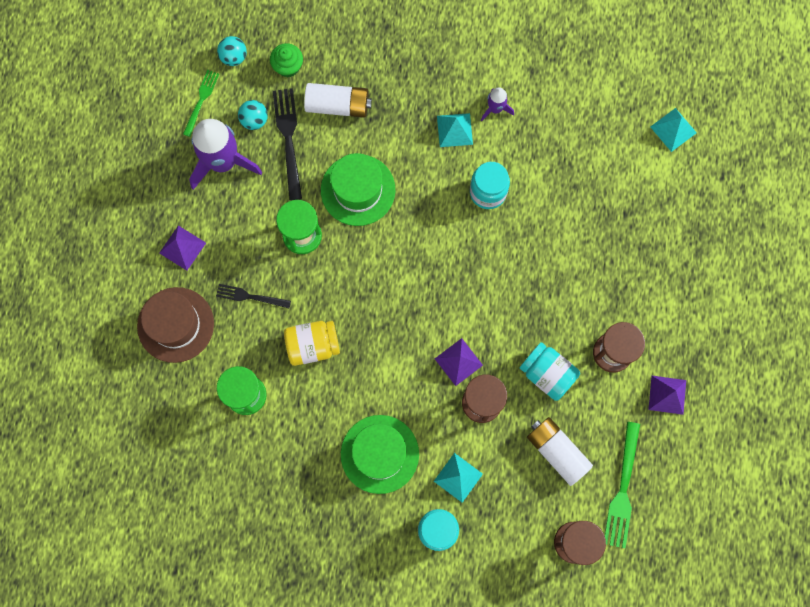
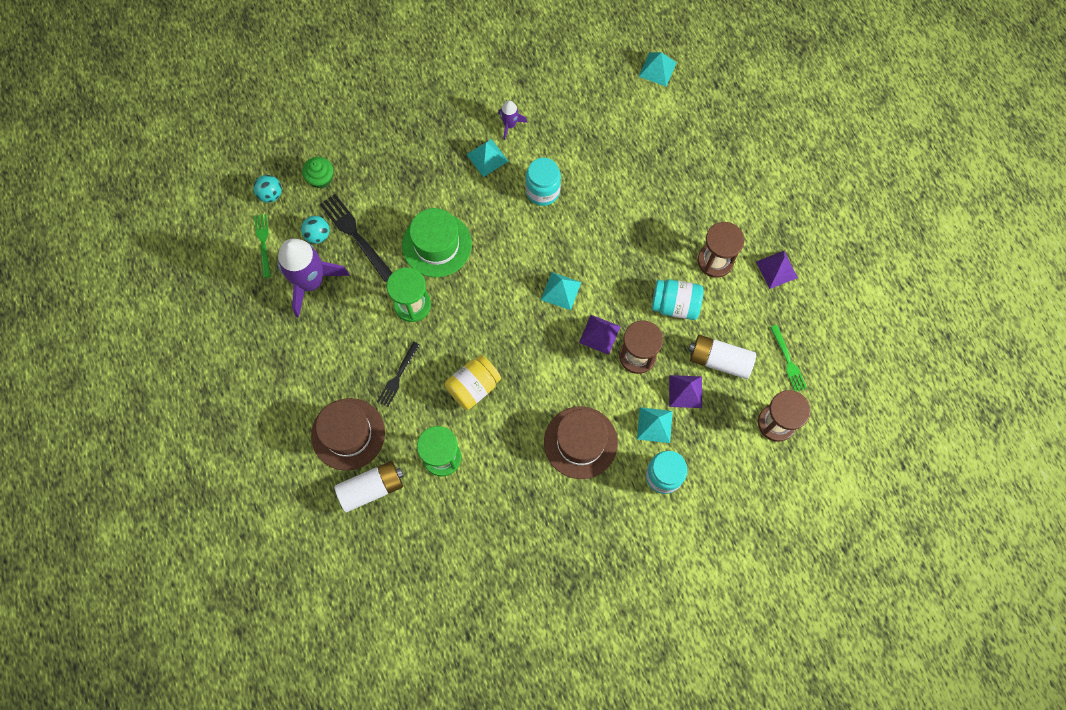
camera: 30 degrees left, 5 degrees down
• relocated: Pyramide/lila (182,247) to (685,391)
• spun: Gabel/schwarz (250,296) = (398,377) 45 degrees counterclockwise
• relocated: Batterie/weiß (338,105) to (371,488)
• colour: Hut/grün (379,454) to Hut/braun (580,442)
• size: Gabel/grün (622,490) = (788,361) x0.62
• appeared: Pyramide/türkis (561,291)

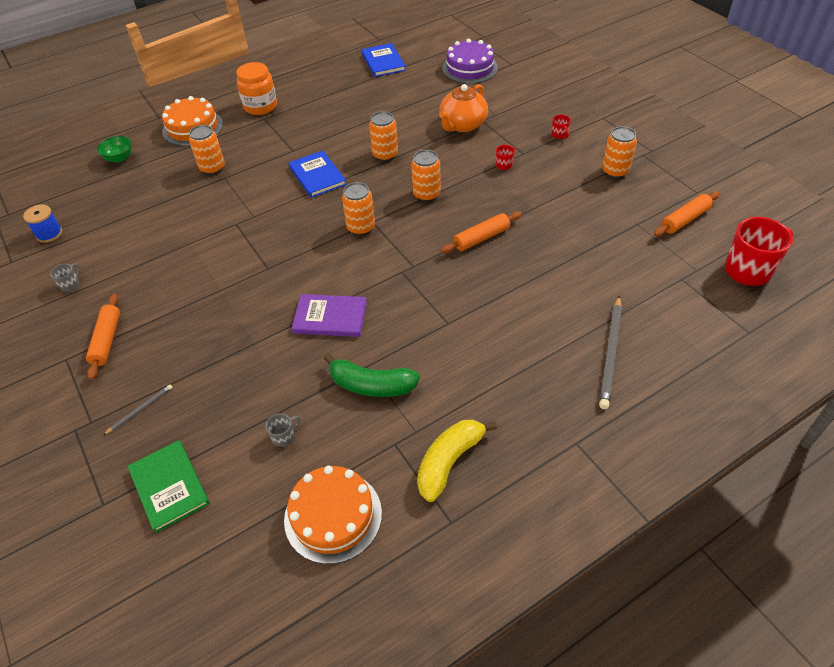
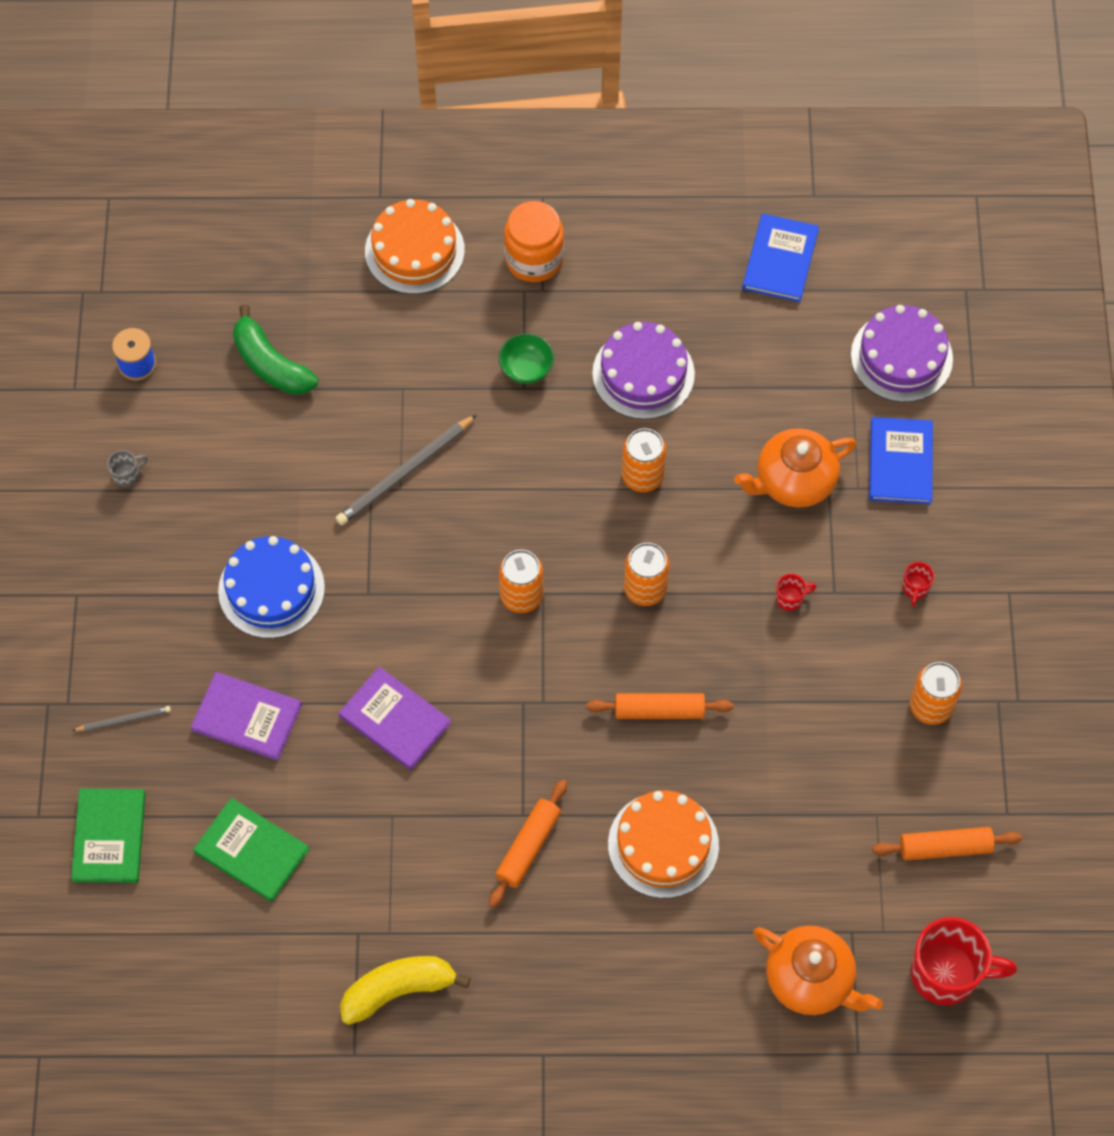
camera: 30 degrees right, 15 degrees up
• relocated: Nudelholz/orange (107,340) to (528,847)
• relocated: Schüssel/grün (119,158) to (526,369)
• missing: Dose/orange (212,168)
• exchanged: Tasse/grau (284,437) to Buch/grün (252,851)
• relocated: Kuchen/orange (333,516) to (663,844)
• relocated: Buch/blau (317,176) to (900,462)
• relocated: Banane/grün (371,385) to (271,364)
• relocated: Bleistift/grau (610,353) to (405,473)
• appeared: Buch/lila (247,717)
• appeared: Kuchen/blau (271,589)
• appeared: Kuchen/lila (643,374)
• appeared: Teekanne/orange (810,979)

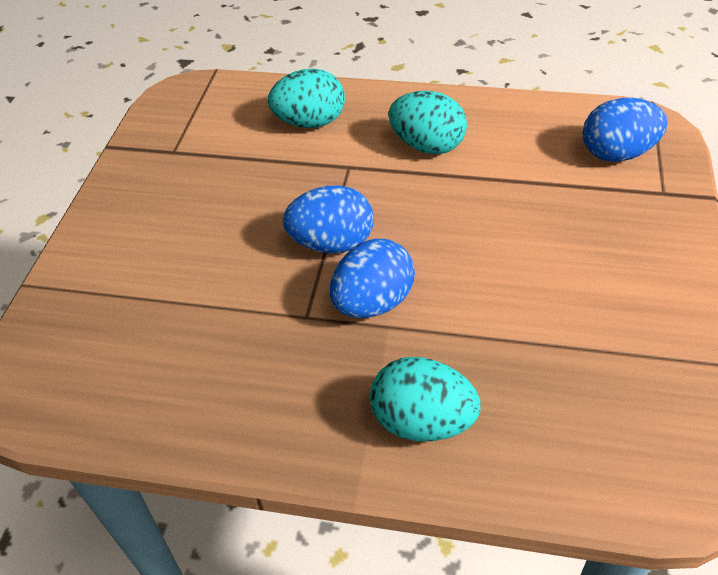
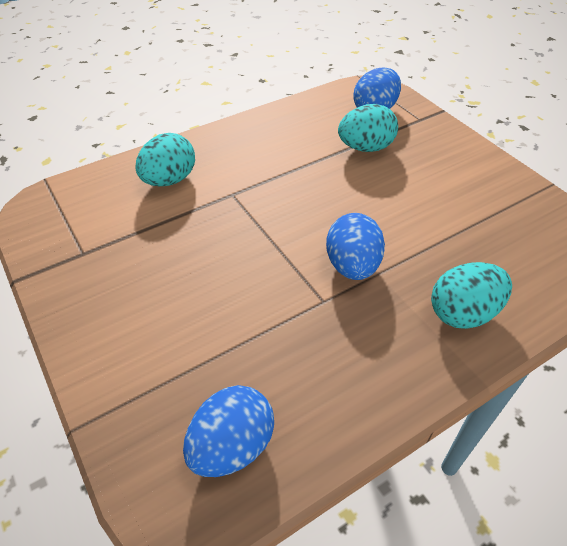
camera: 45 degrees left, 0 degrees up
• relocated: Ei/blau (332,243) to (232,446)
• relocated: Ei/türkis (427,146) to (365,148)

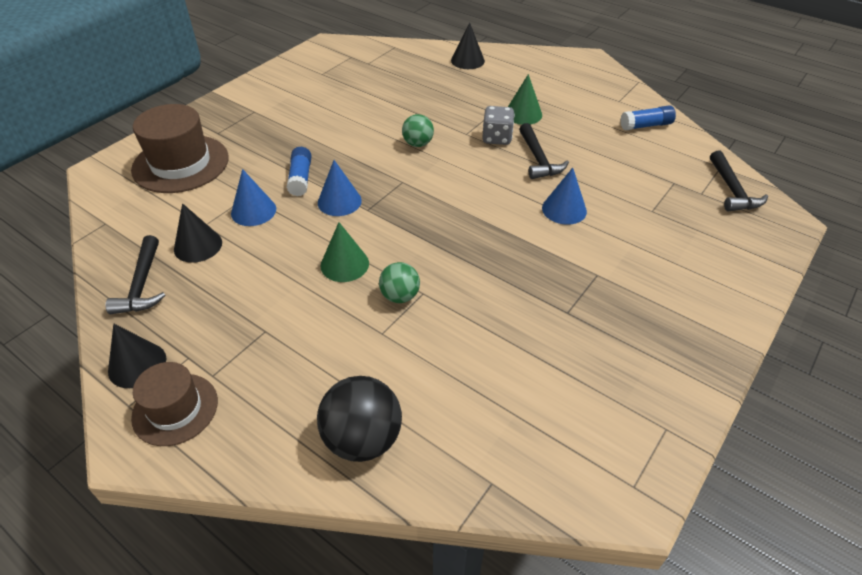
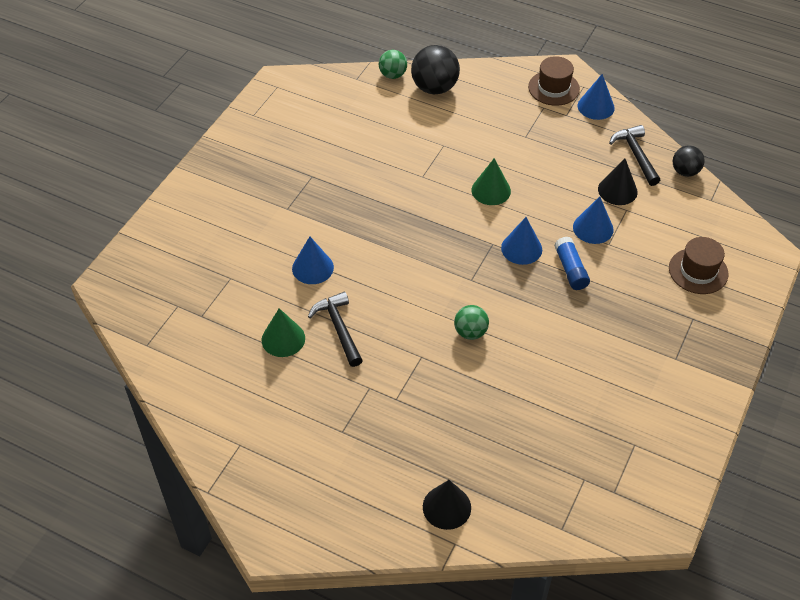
camera: 170 degrees right, 5 degrees up
• colour: Kegel/schwarz (137,364) to Kegel/blau (596,106)
• size: Hut/braun (181,164) = (698,271) x0.62
• relocated: Ball/grün (400,296) to (393,75)
• missing: Spielwürfel/grau (497,138)
• relocated: Kegel/grün (523,114) to (283,339)
• missing: Klebestift/blau (646,125)
• missing: Hammer/schwarz (732,190)
• appeared: Ball/schwarz (685,172)

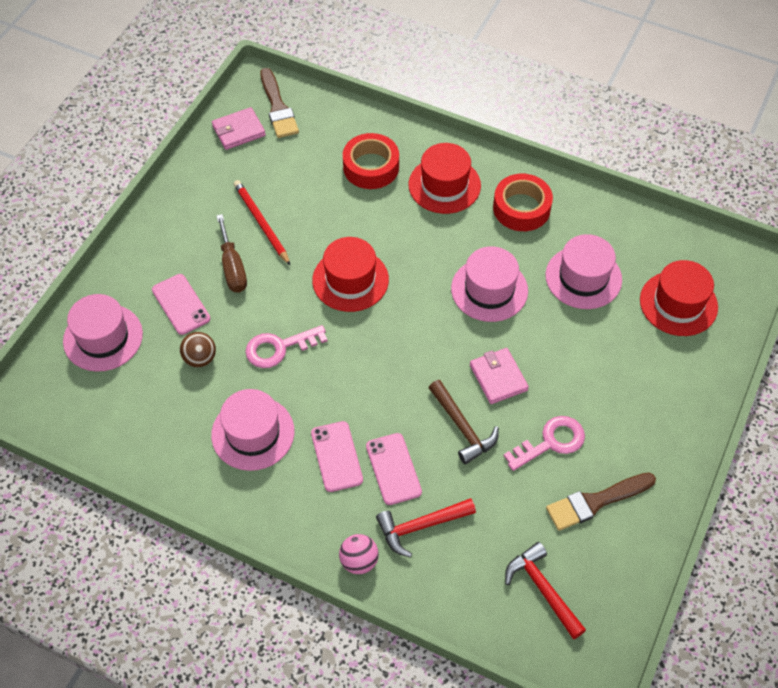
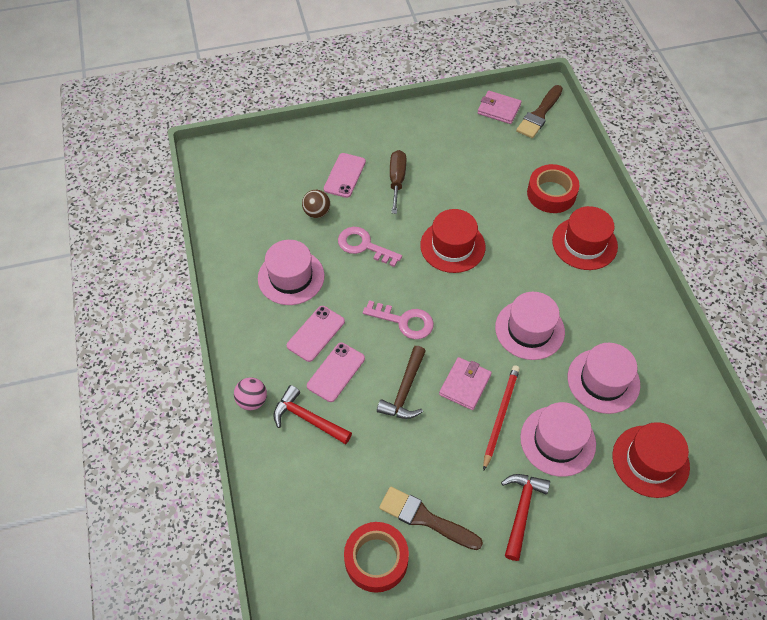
camera: 50 degrees right, 0 degrees up
• relocated: Hut/rosa (103,337) to (557,441)
• spun: Schraubenzieher/braun (232,267) = (397,180) 150 degrees clockwise
• relocated: Bleistift/rot (261,223) to (500,416)
• relocated: Klebeband/rot (521,208) to (376,559)
• relocated: Schlüssel/rosa (551,442) to (404,321)
• relocated: Hammer/rot (542,589) to (521,510)

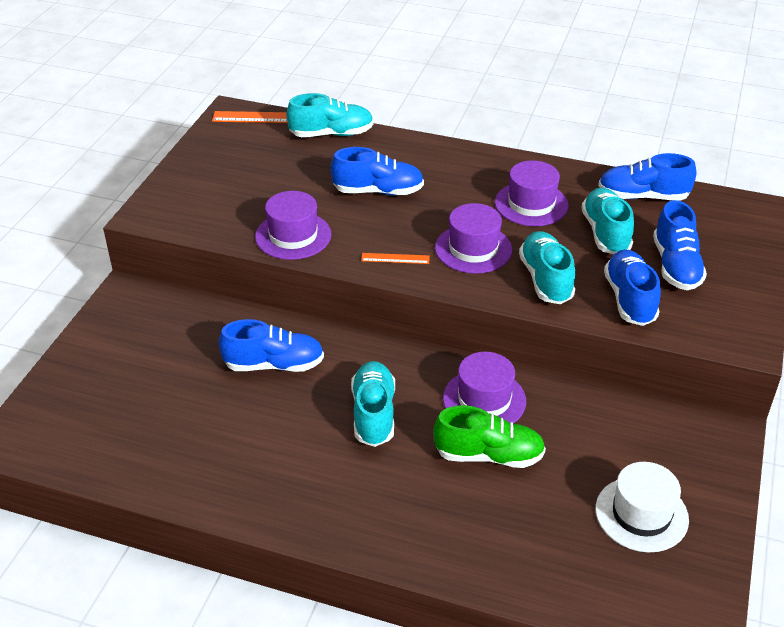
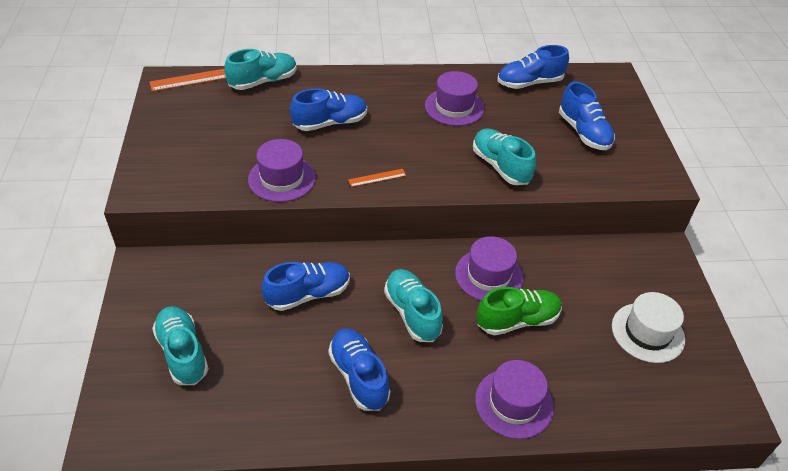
camera: 25 degrees left, 5 degrees up
• relocated: Hut/lila (473,249) to (514,403)
• relocated: Schuh/türkis (605,233) to (182,353)
• relocated: Schuh/blau (629,299) to (359,376)

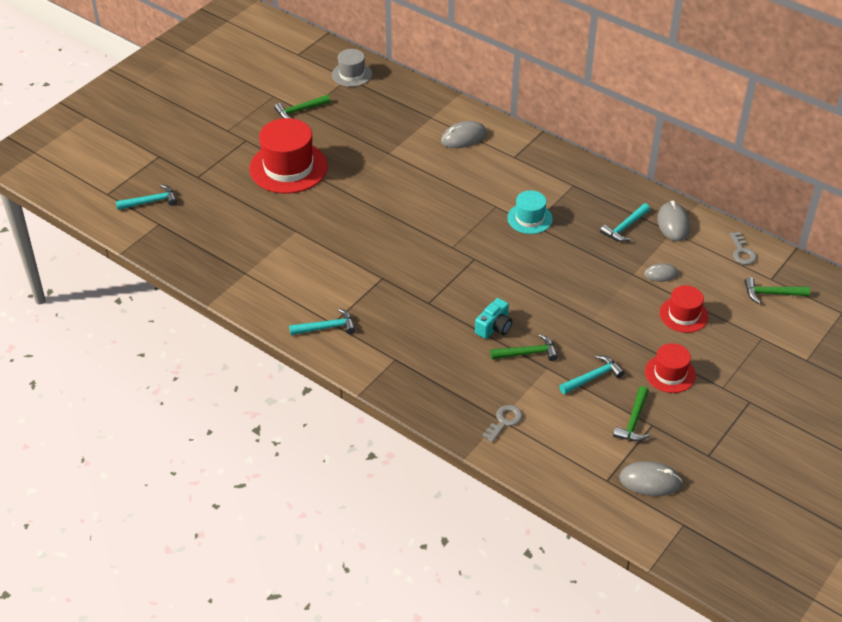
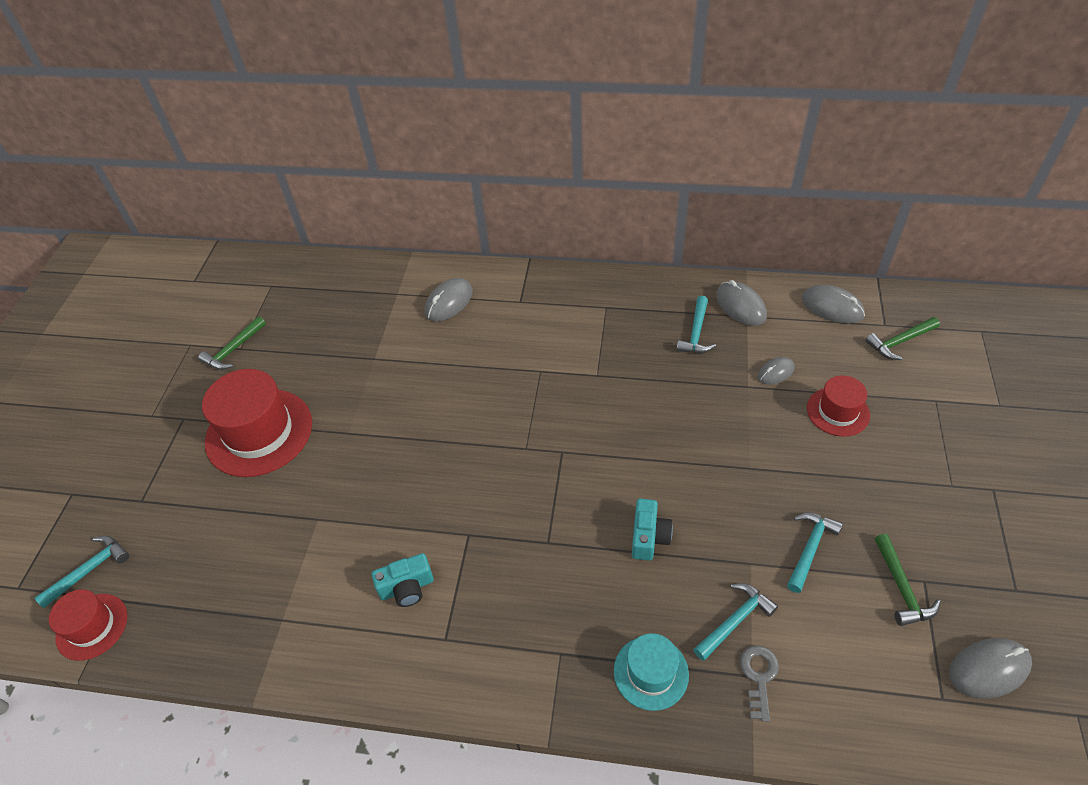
camera: 25 degrees left, 5 degrees up
• relocated: Hammer/türkis (326,327) to (735,621)
• missing: Hut/grau (351,74)
• missing: Hammer/grün (527,353)
• relocated: Hut/türkis (529,218) to (651,672)
• relocated: Hut/rot (670,373) to (92,626)
• exchanged: Schlüssel/grau (742,252) to Computermaus/grau (832,307)
• appeared: Kamera/türkis (407,587)

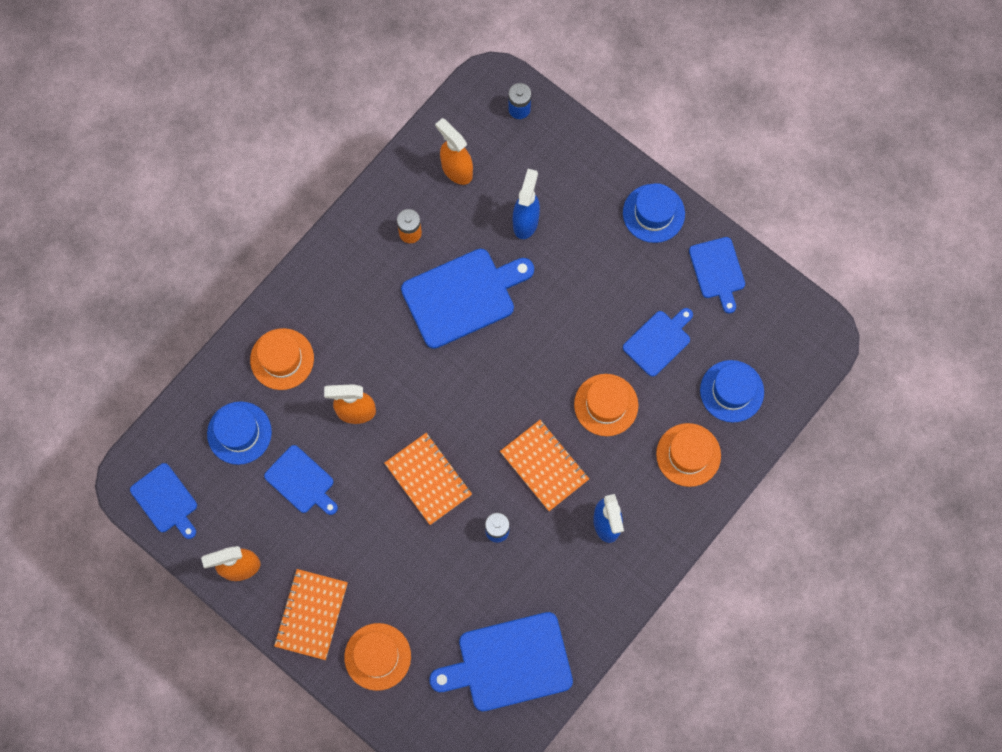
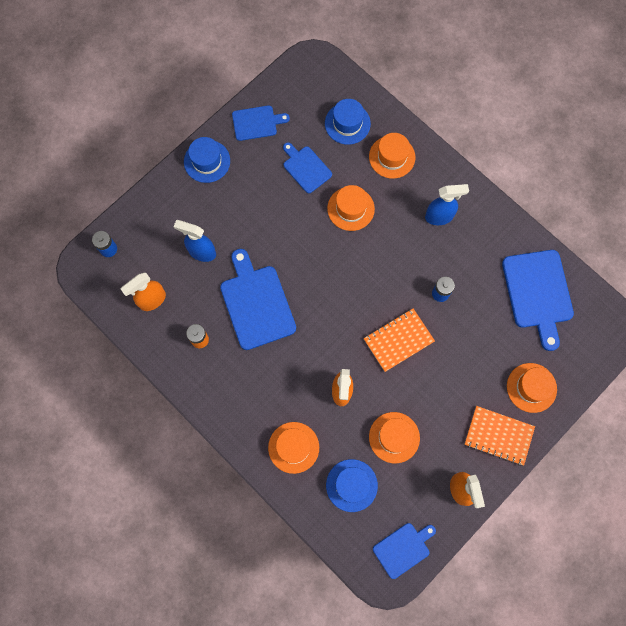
camera: 85 degrees left, 0 degrees up
• exchanged: Schneidebrett/blau (301,481) to Hut/orange (394,437)
• missing: Notizbuch/orange (544,466)

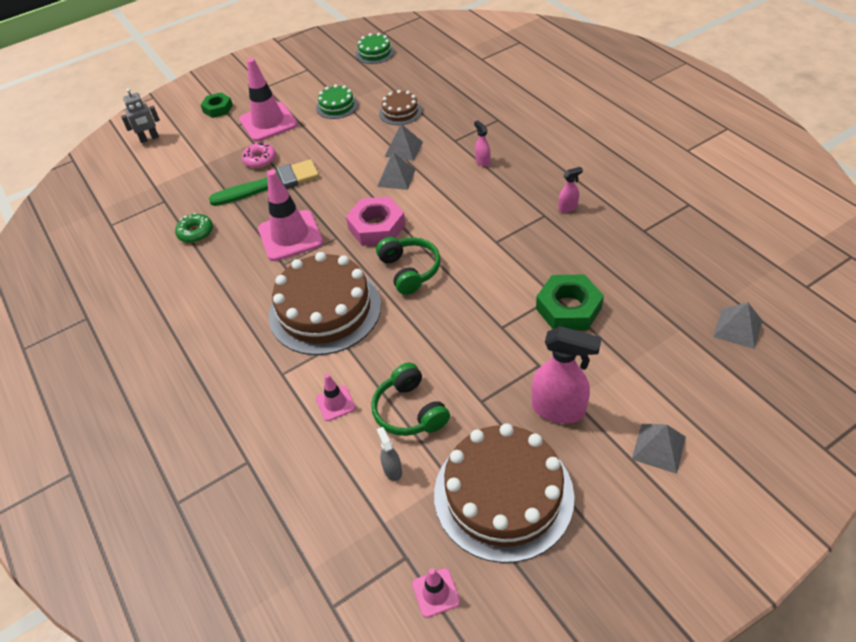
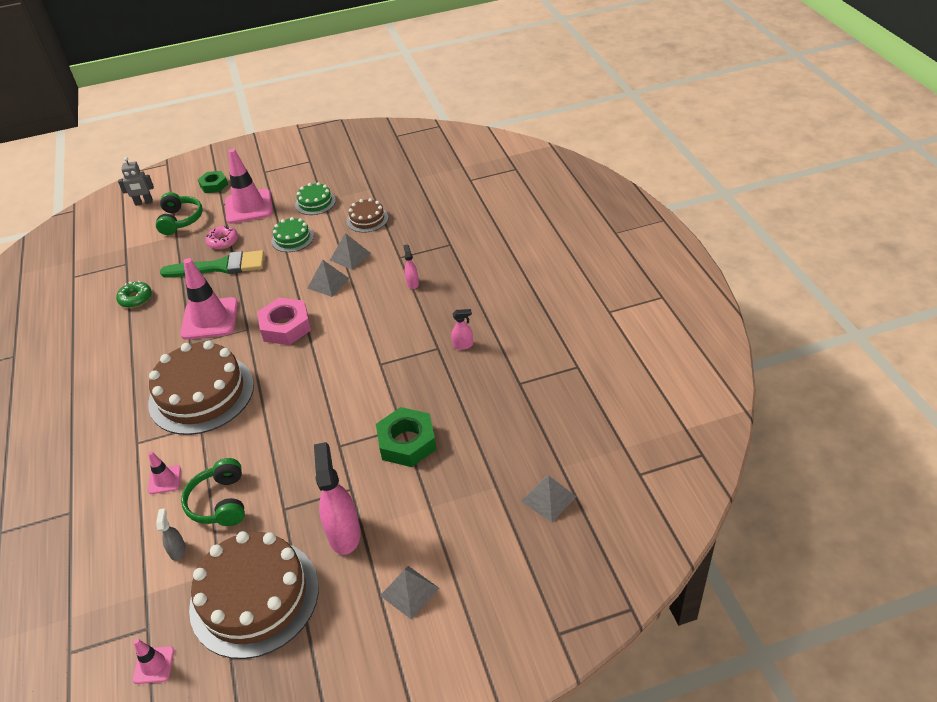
camera: 15 degrees right, 5 degrees down
• relocated: Kuchen/grün (375,53) to (292,238)
• relocated: Kopfhörer/grün (409,270) to (180,220)
• spun: Sprühflasche/rosa (558,409) = (344,534) 135 degrees counterclockwise

